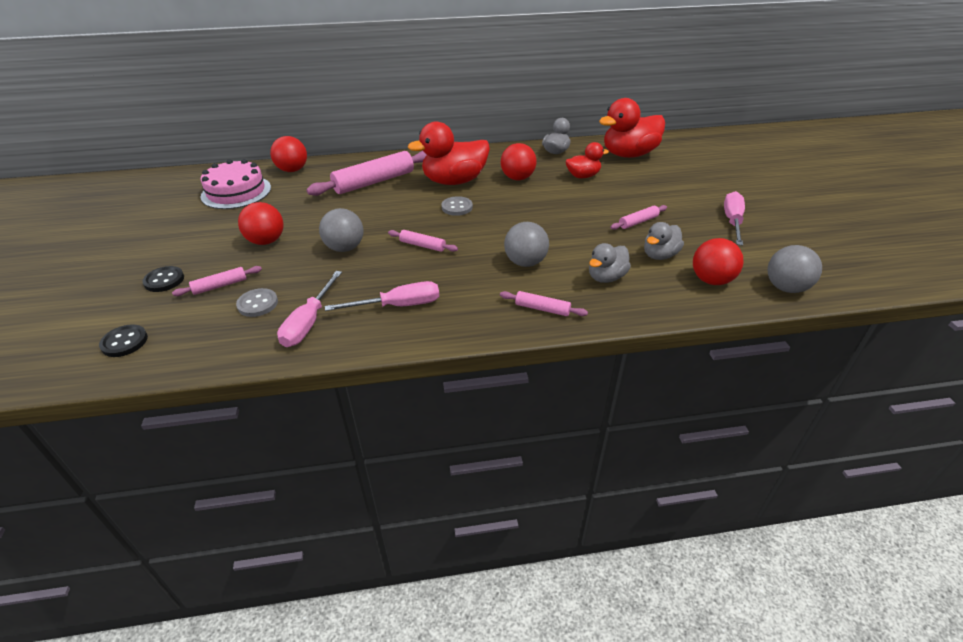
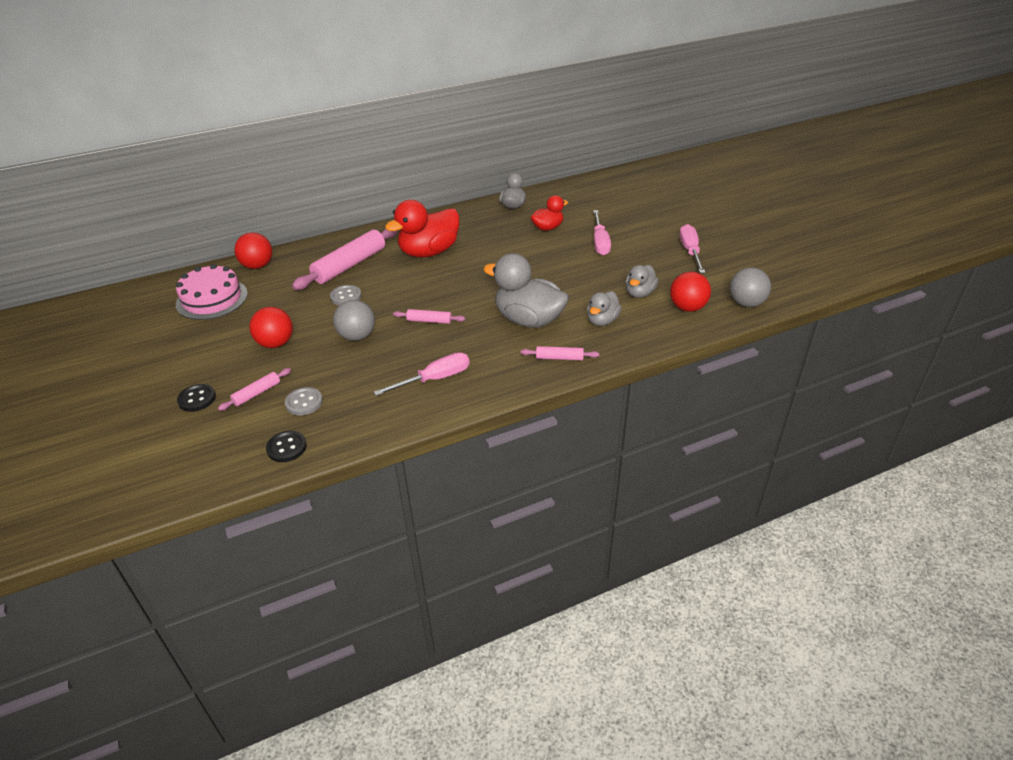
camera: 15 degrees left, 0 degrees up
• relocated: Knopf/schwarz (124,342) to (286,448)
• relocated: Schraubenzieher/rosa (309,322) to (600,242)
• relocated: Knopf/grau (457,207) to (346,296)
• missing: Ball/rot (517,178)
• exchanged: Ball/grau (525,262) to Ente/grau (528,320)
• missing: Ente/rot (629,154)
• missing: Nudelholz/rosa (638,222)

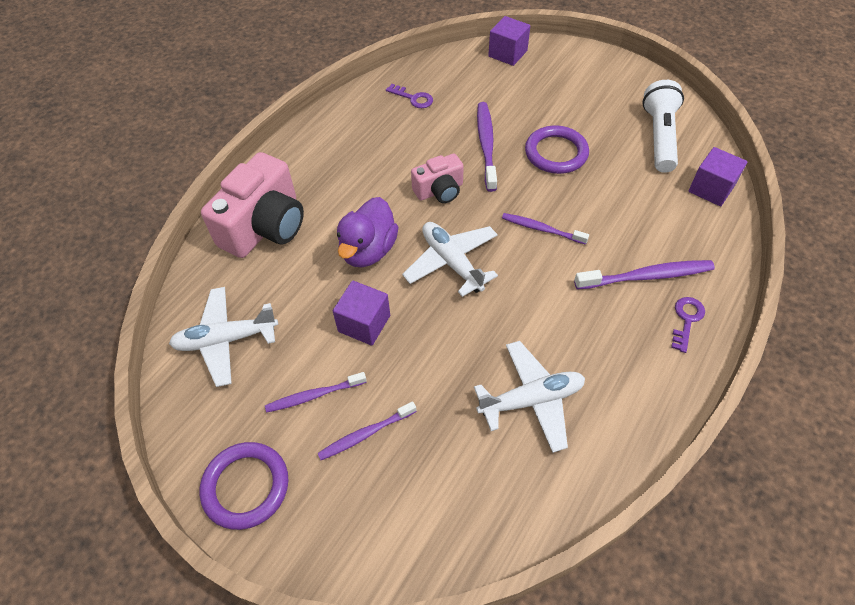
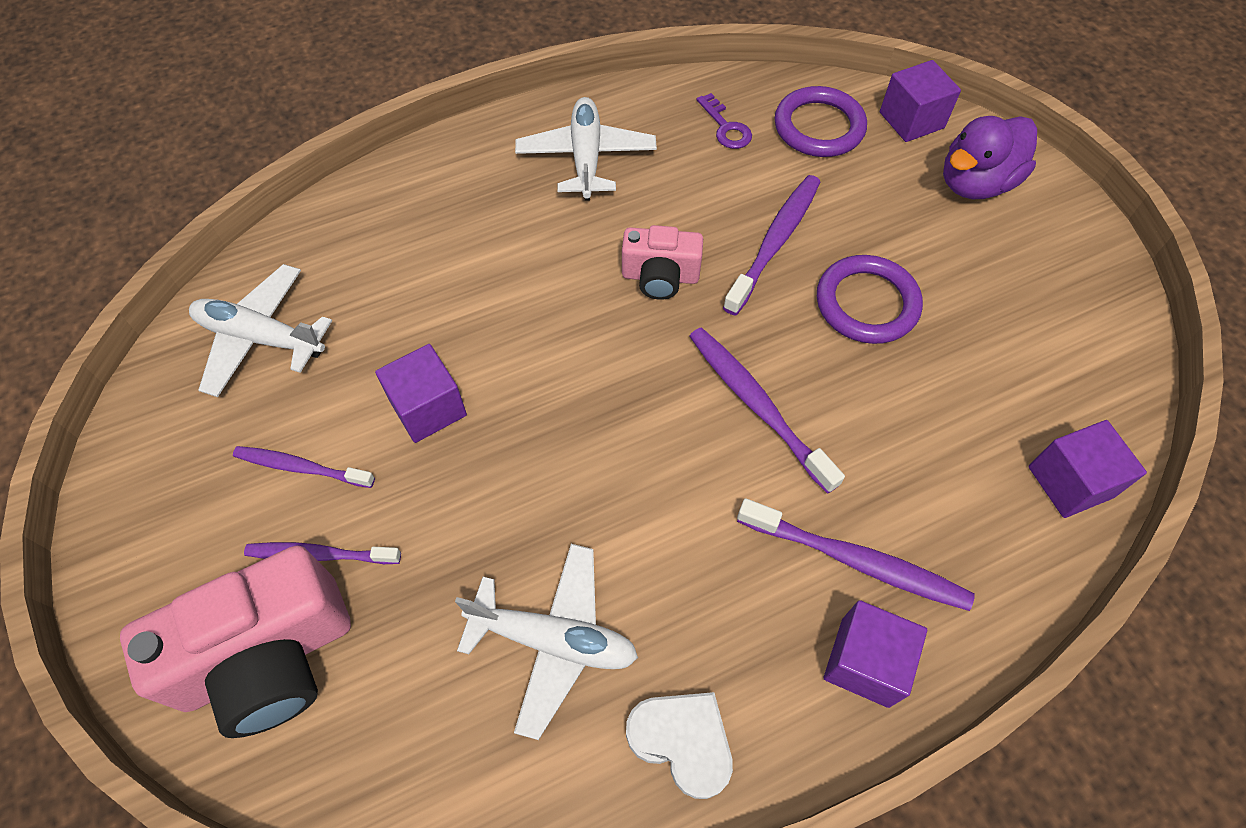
camera: 30 degrees right, 5 degrees up
• relocated: Ring/lila (246,486) to (819,127)
• relocated: Kamera/rosa (265,226) to (268,658)
• relocated: Ente/lila (368,250) to (975,183)
• relocated: Flugzeug/weiß (452,262) to (586,157)
• size: Zahnbürste/lila (542,229) = (757,406) x1.53
• missing: Taschenlampe/weiß (659,137)
• exchanged: Schlüssel/lila (686,320) to Kubus/lila (865,662)
• appeared: Herz/weiß (682,741)

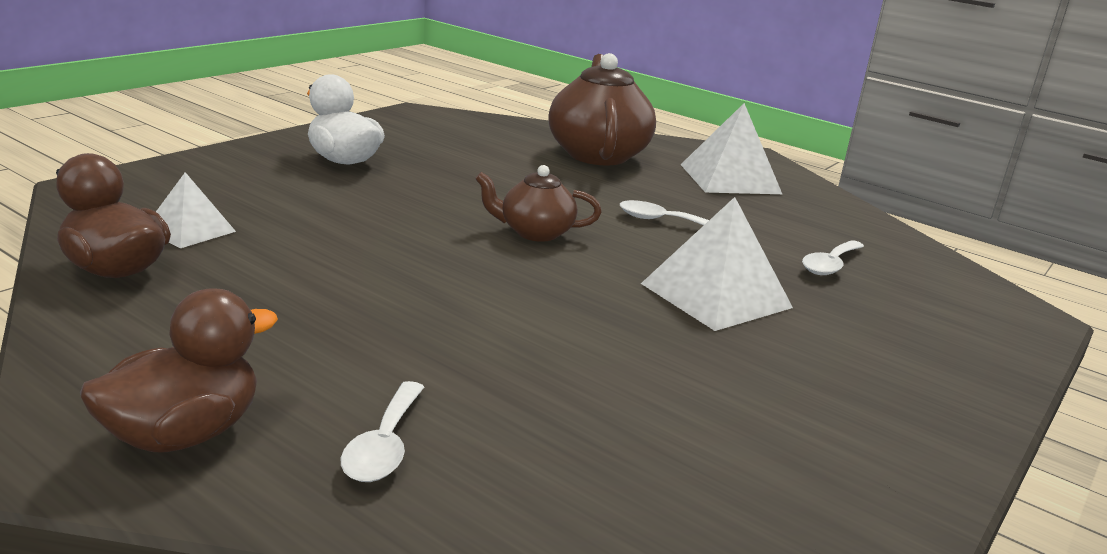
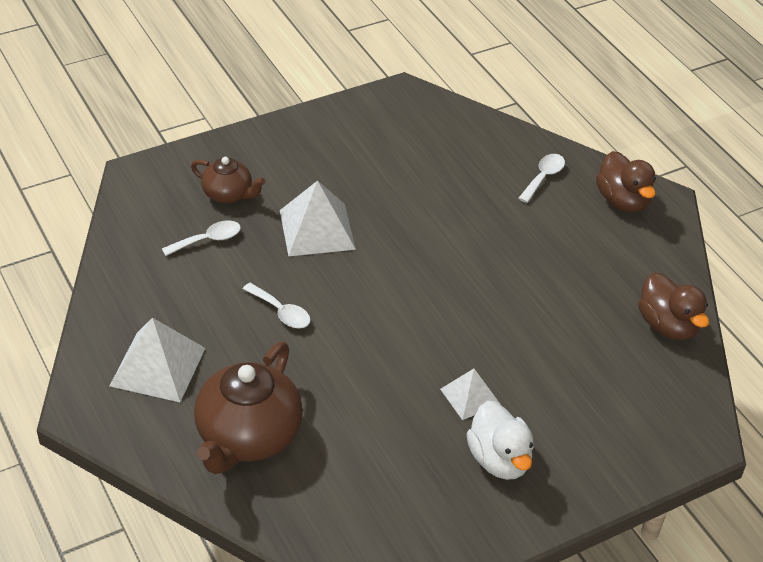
camera: 155 degrees left, 20 degrees up
• spun: Ente/braun (183,434) = (623,201) 90 degrees counterclockwise
• relocated: Pyramide/weiß (190,230) to (470,396)
• relocated: Teekanne/braun (535,233) to (228,194)

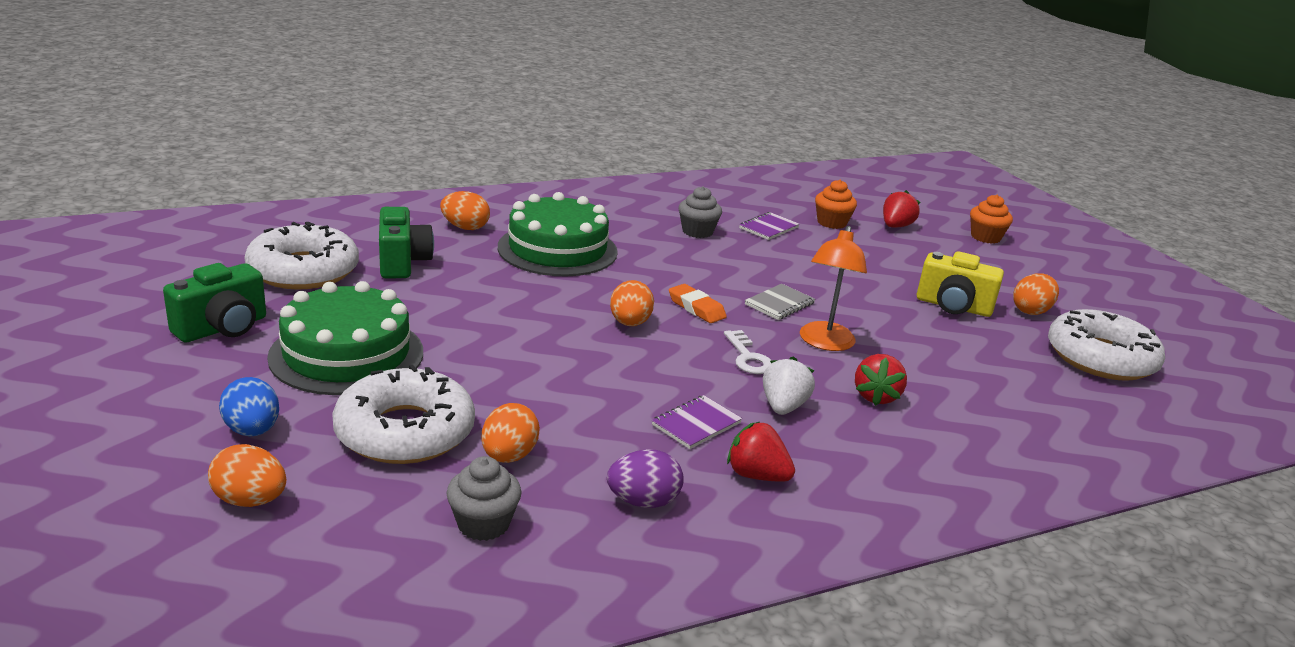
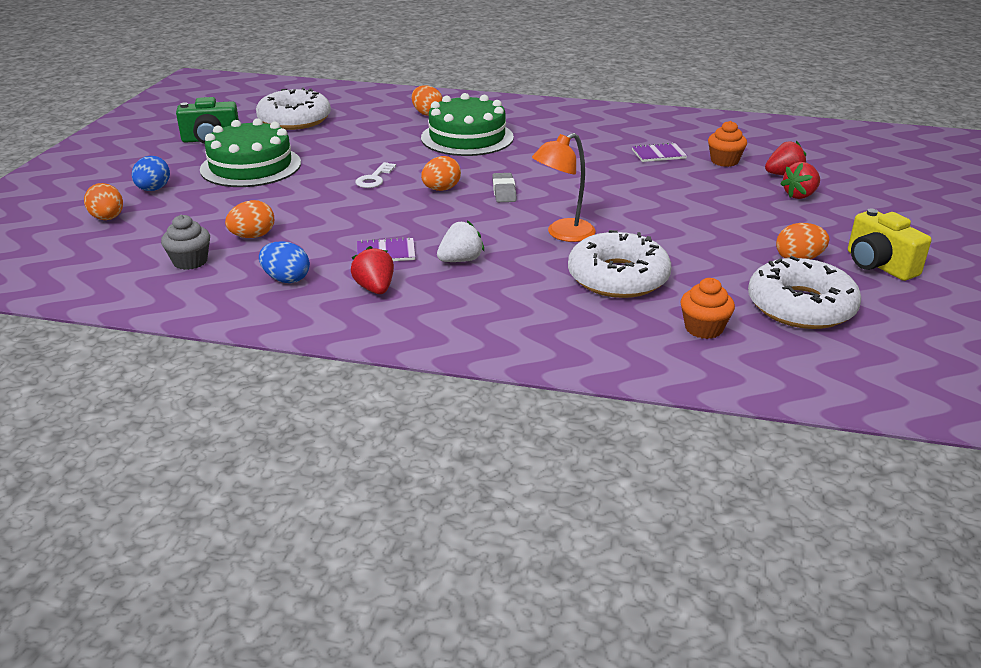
camera: 40 degrees right, 5 degrees up
• relocated: Donut/weiß (405,431) to (618,277)
• missing: Kamera/grün (402,262)
• colour: Ei/lila (643,502) to Ei/blau (286,279)
• colour: Radiergummi/orange (696,308) to Radiergummi/grau (504,191)
• missing: Muffin/grau (697,231)
• relocated: Schlüssel/weiß (748,357) to (374,178)
• missing: Notizbuch/grau (779,304)
• relocated: Erdbeere/rot (876,396) to (800,195)
• relocated: Kamera/gelb (953,306) to (878,265)
• relocated: Muffin/orange (985,237) to (703,328)

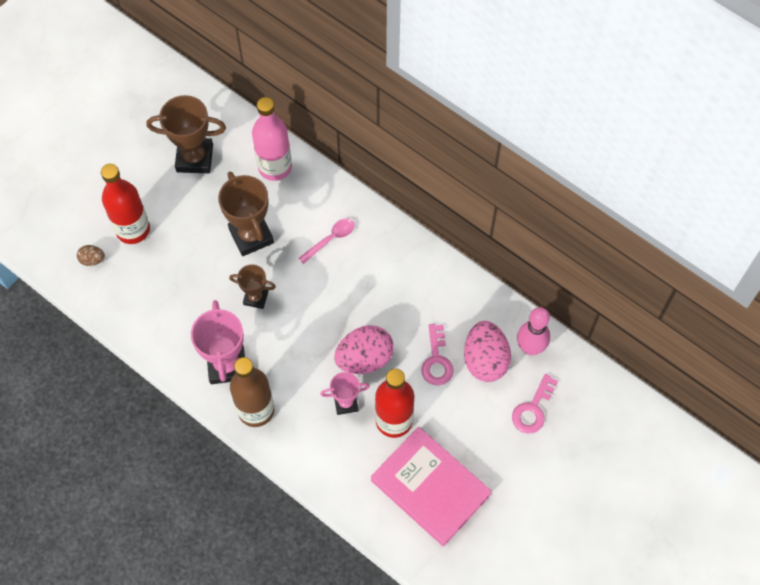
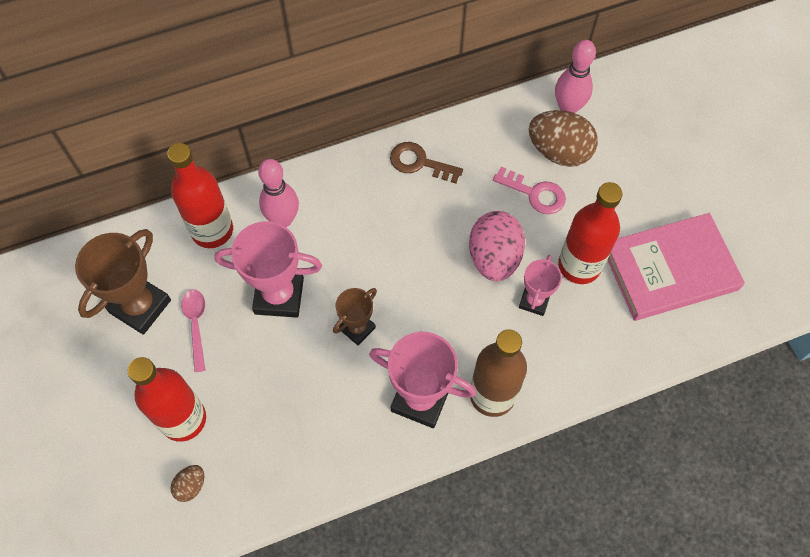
camera: 60 degrees left, 0 degrees up
• colour: Pokal/braun (251,236) to Pokal/rosa (279,295)
• colour: Flasche/rosa (275,167) to Flasche/rot (212,230)
• relocated: Löffel/rosa (331,239) to (196,325)
• colour: Ei/rosa (485,360) to Ei/braun (559,152)
• missing: Schlüssel/rosa (533,409)
• appeared: Bowlingkegel/rosa (283,219)
• appeared: Schlüssel/braun (419,163)

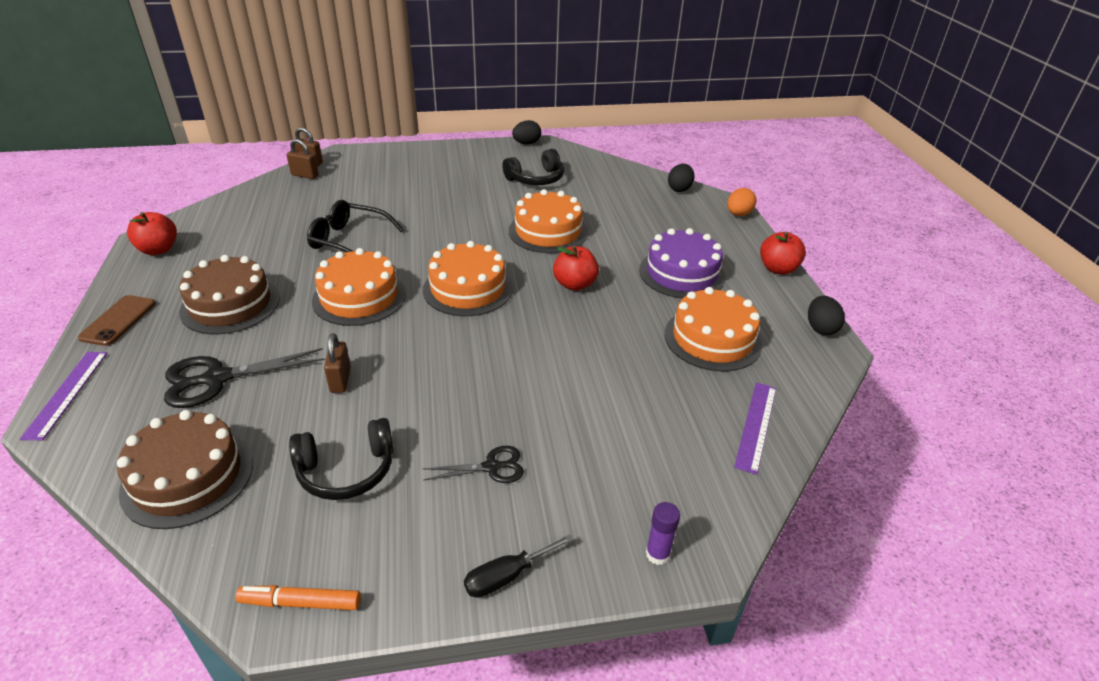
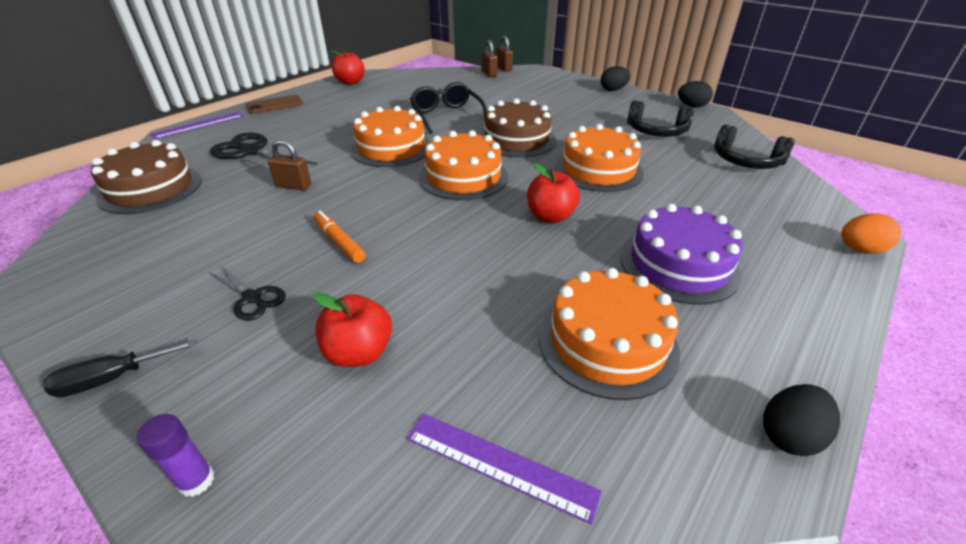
camera: 50 degrees right, 0 degrees up
• relocated: Kuchen/braun (230,305) to (517,139)
• relocated: Filzstift/orange (301,602) to (339,241)
• relocated: Kopfhörer/schwarz (346,470) to (746,161)
• spun: Vorhängeschloss/braun (340,380) = (293,186) 60 degrees clockwise
• spun: Schraubenzieher/schwarz (507,576) = (112,378) 45 degrees counterclockwise
• relocated: Ei/schwarz (679,189) to (613,90)
• spun: Lineal/lila (756,426) = (500,464) 45 degrees clockwise
• relocated: Apfel/rot (778,269) to (359,352)

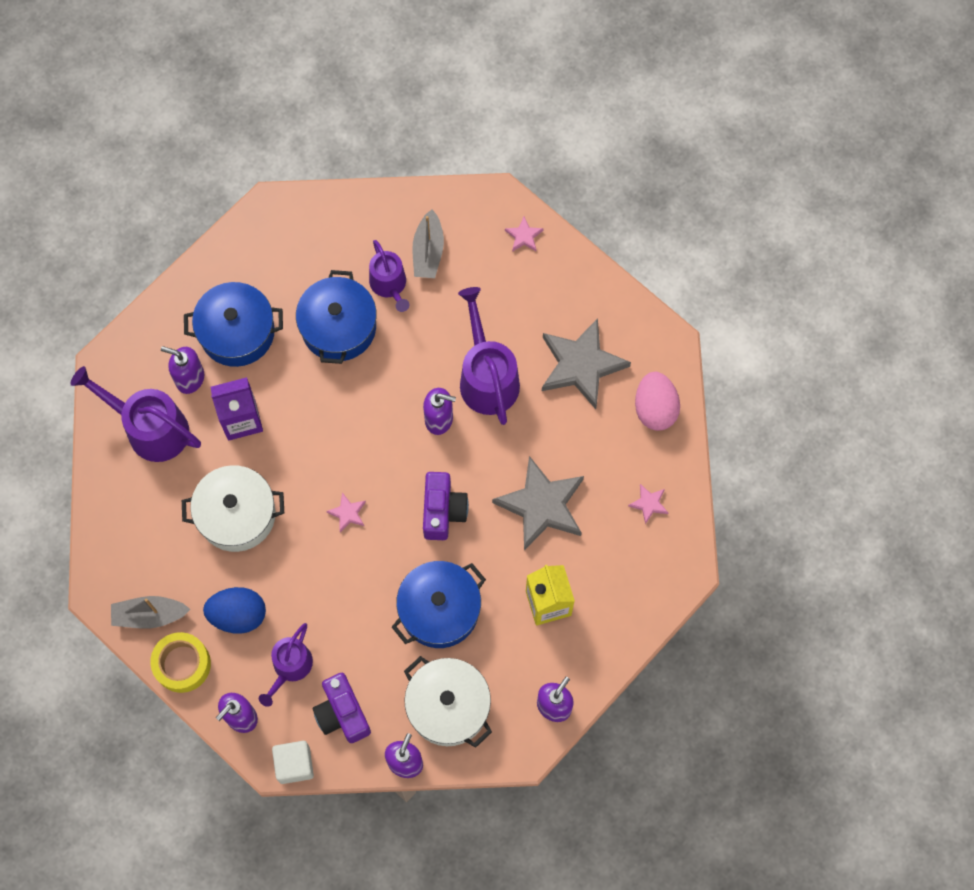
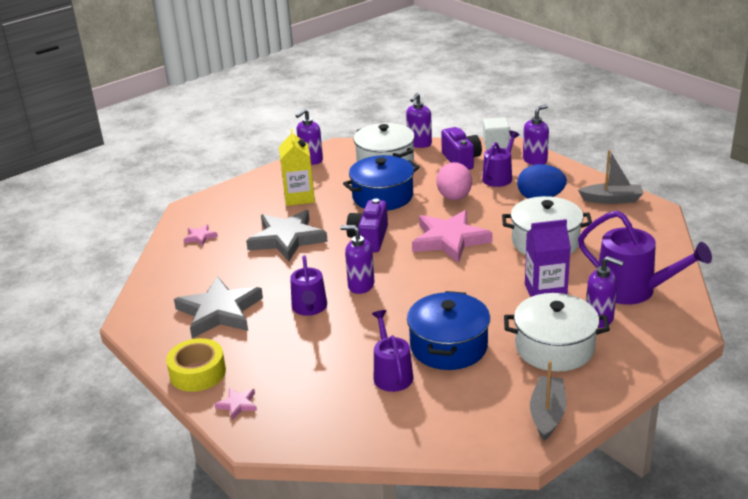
camera: 170 degrees left, 40 degrees down
• relocated: Klebeband/gelb (182,664) to (198,373)
• colour: Kochtopf/blau (237,332) to Kochtopf/weiß (554,347)
• size: Stern/rosa (347,513) = (449,240) x2.34
• relocated: Boot/grau (428,251) to (547,414)
• size: Gießkanne/lila (487,377) = (309,308) x0.63
• relocated: Ei/rosa (655,408) to (454,197)

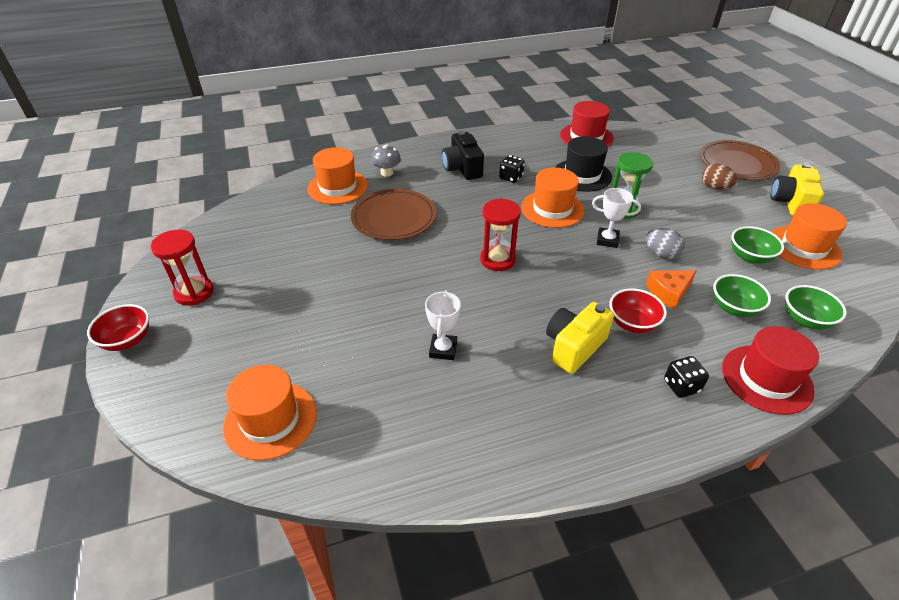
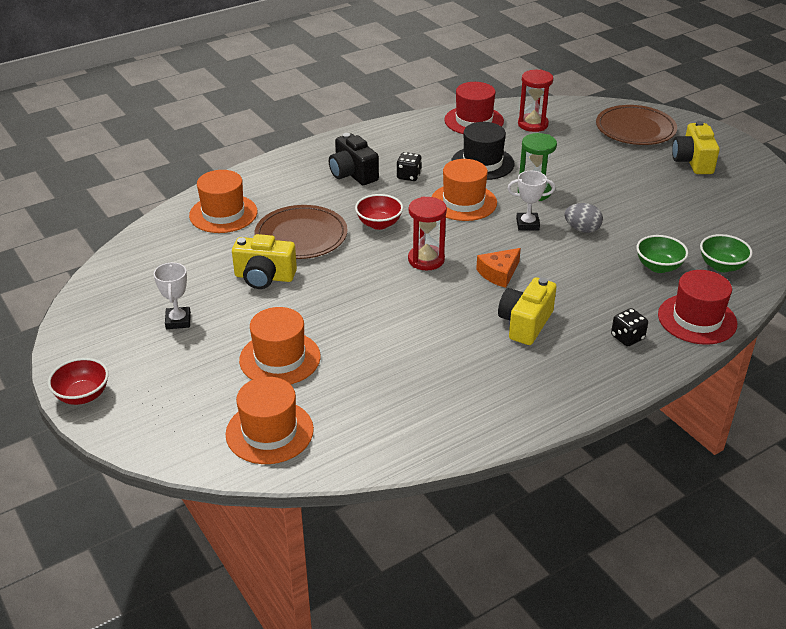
camera: 15 degrees left, 5 degrees down
• relocated: Sanduhr/rot (194,292) to (533,124)
• missing: Pilz/grau (387,173)
• relocated: Pokal/weiß (443,349) to (178,321)
• relocated: Schüssel/rot (632,323) to (379,224)
• relocated: Käse/orange (668,292) to (499,273)
• missing: Ei/braun (714,188)
• missing: Schüssel/grün (749,257)
• relocated: Hut/orange (803,247) to (280,358)
• appeared: Kamera/gelb (264,277)

